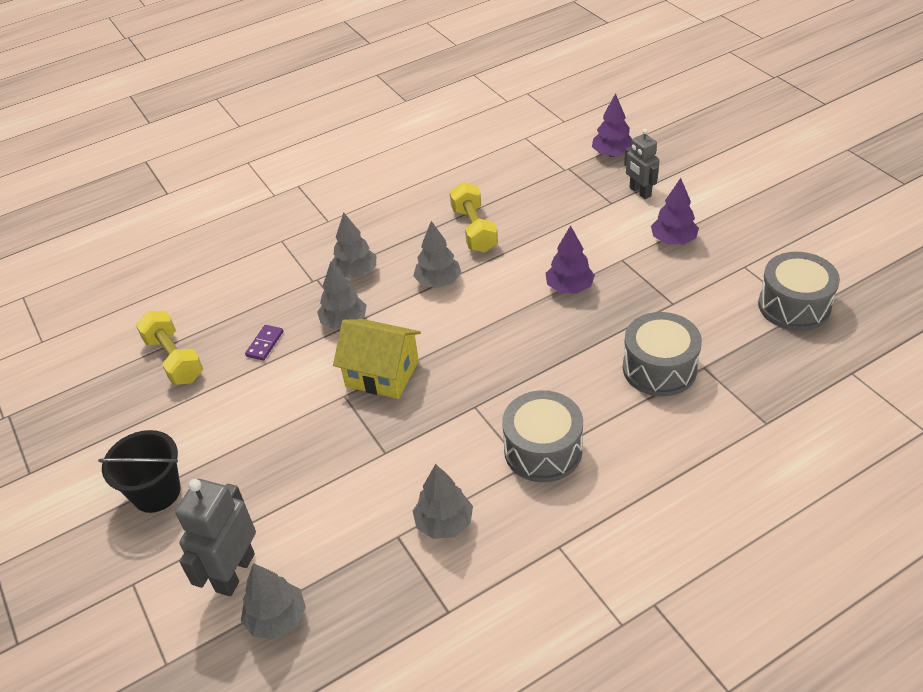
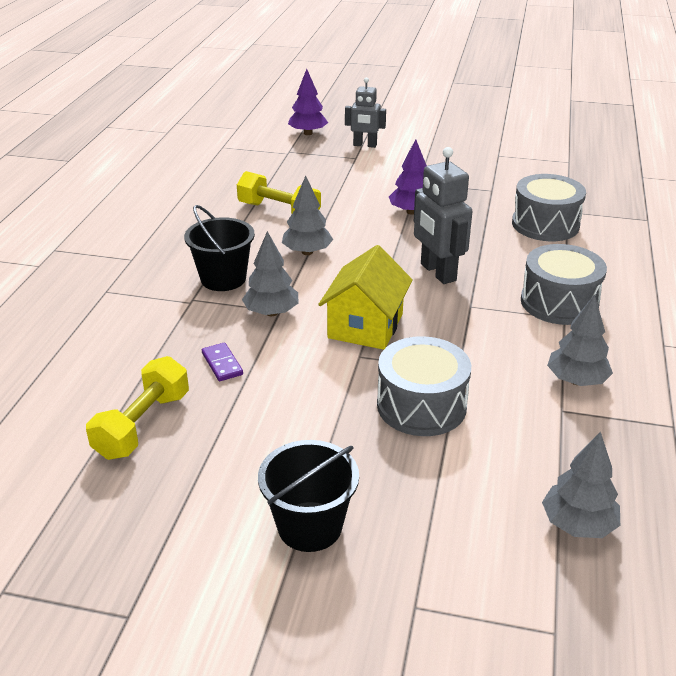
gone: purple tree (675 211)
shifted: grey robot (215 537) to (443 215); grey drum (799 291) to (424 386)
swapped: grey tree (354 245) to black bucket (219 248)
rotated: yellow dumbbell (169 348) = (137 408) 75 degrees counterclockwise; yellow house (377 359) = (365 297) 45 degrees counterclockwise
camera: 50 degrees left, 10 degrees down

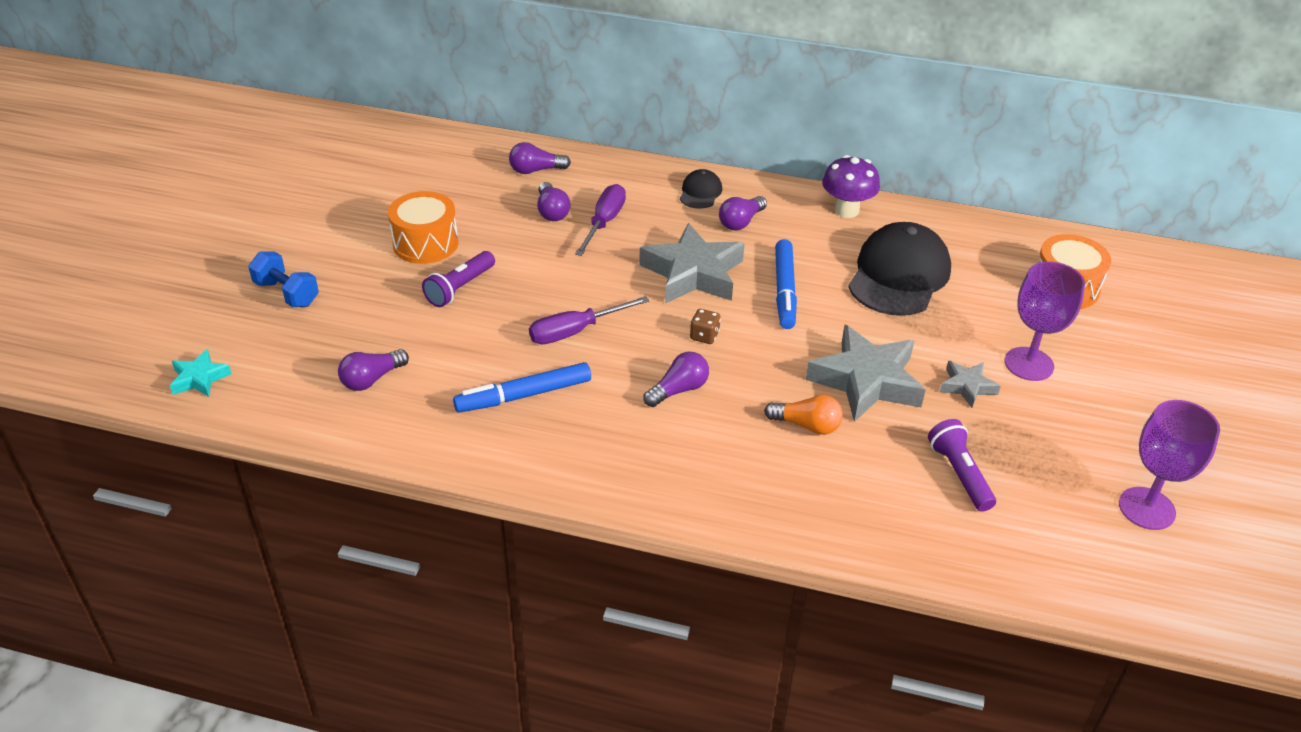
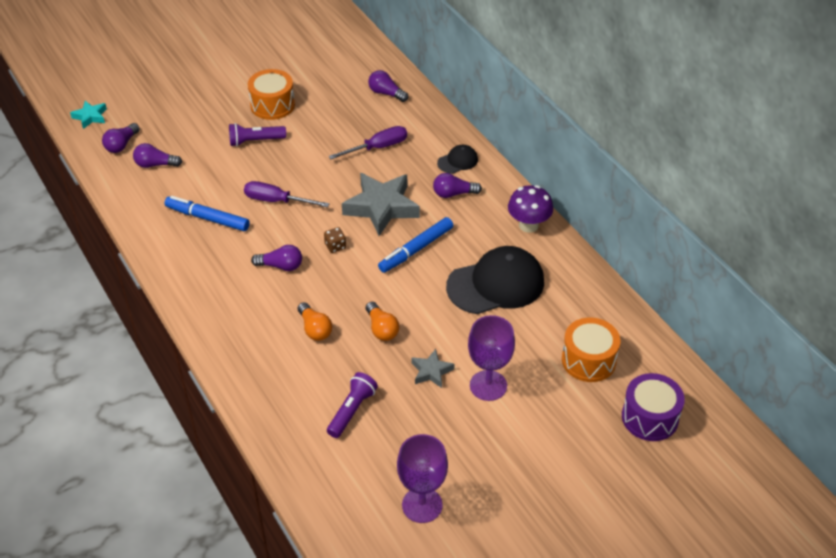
gone: blue dumbbell (283 279)
new: purple drum (653 407)
shifted: purple light bulb (554 201) to (121 138)
swapped: grey star (866 373) to orange light bulb (382 321)
camera: 45 degrees right, 5 degrees up

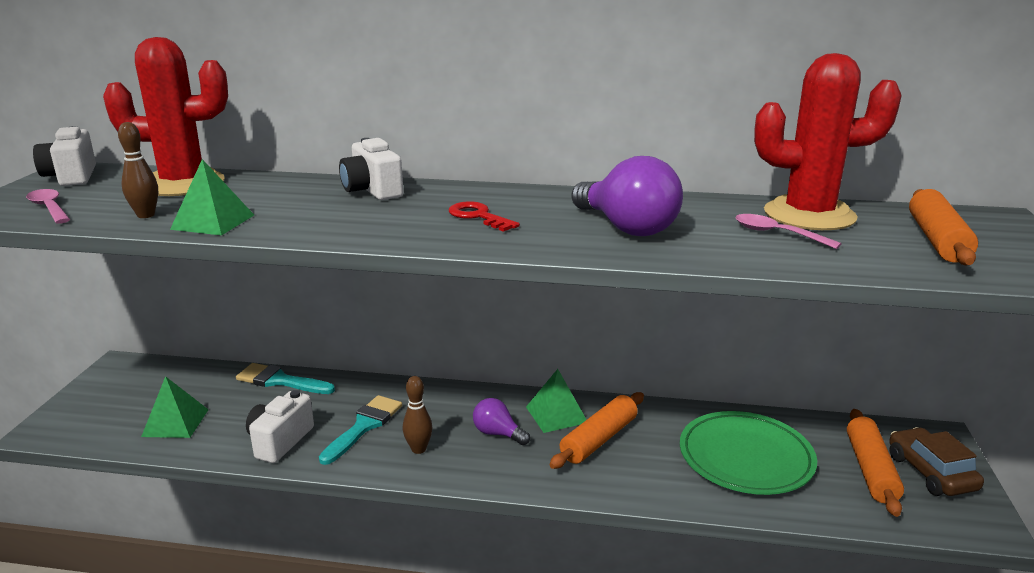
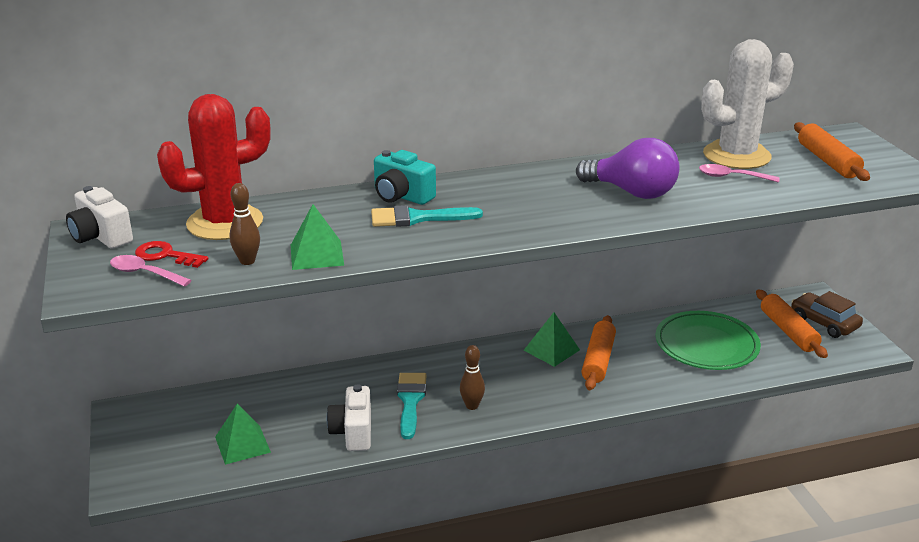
gone: purple light bulb (501 421)
shifted: turquoise brush (285 378) to (427 216); red key (484 216) to (172 254)
repainted: white camera (371 169) to turquoise camera (405 177); red cactus (828 141) to white cactus (747 104)
camera: 25 degrees left, 5 degrees up

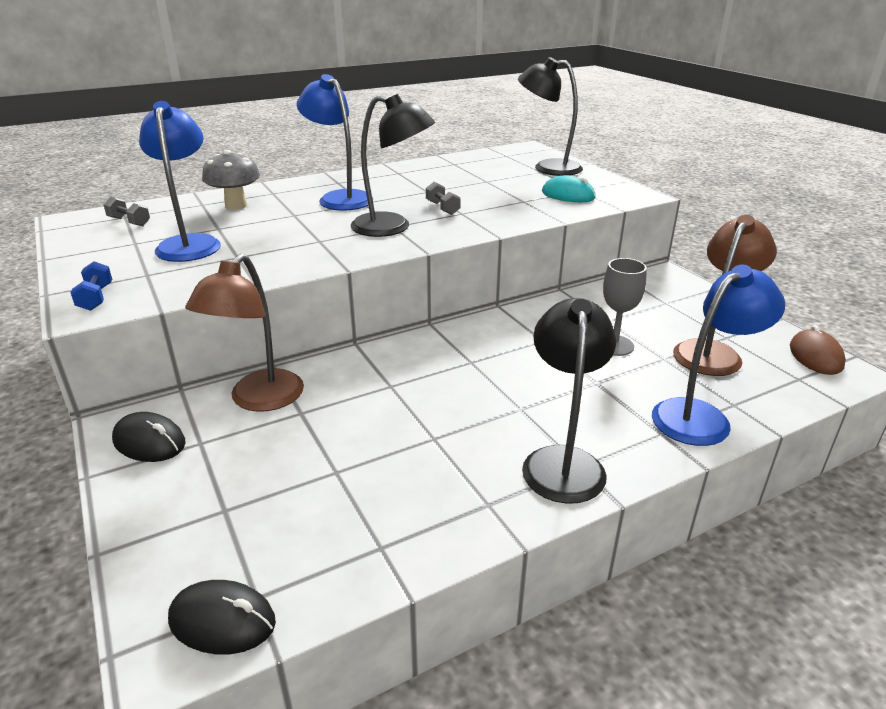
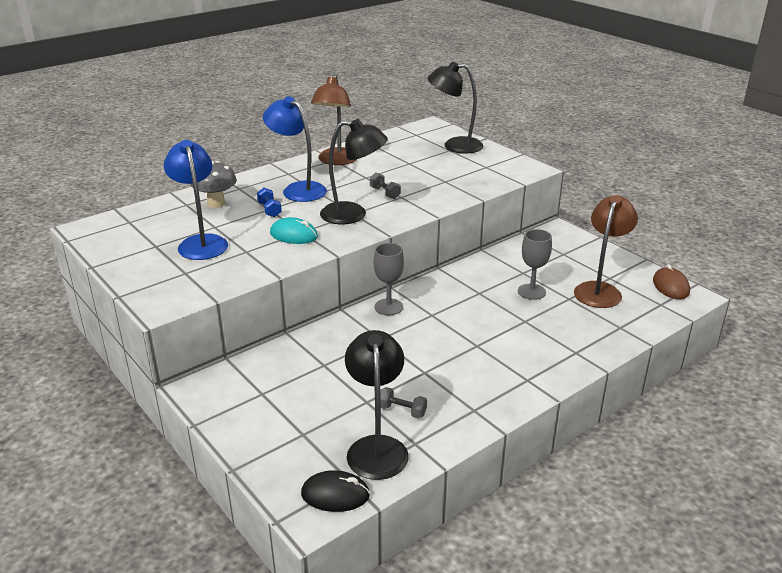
gone: black mouse (149 437); blue lamp (718 355)
new: grey goblet (389 279)
shifted: blue dumbbell (91 286) to (269 202); grey dumbbell (127 211) to (403 403); brown lamp (244 332) to (334 119); black lamp (569 401) to (377 405); turquoise mouse (569 188) to (294 230)
camera: 10 degrees left, 0 degrees up

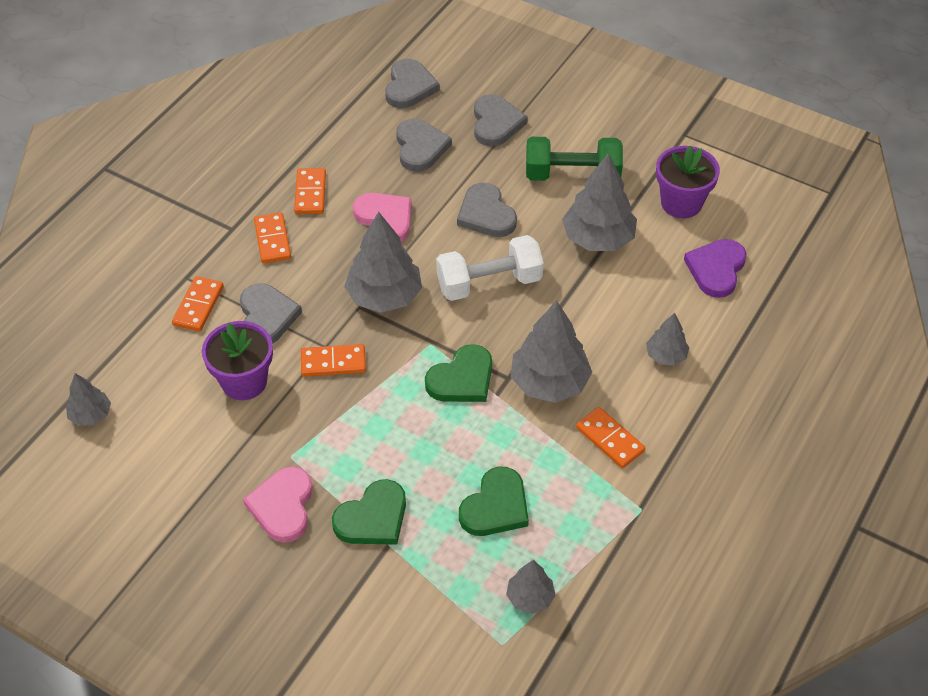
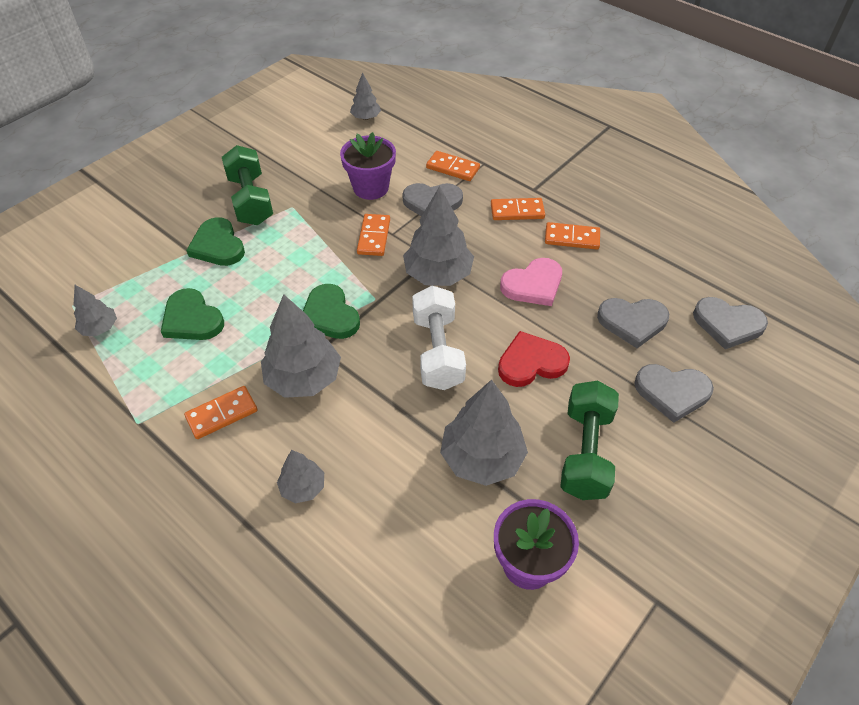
gone: purple heart (715 268)
swapped: pink heart (278 505) to green dumbbell (247 185)
repainted: grey heart (487 210) to red heart (534 359)
camera: 100 degrees right, 0 degrees up

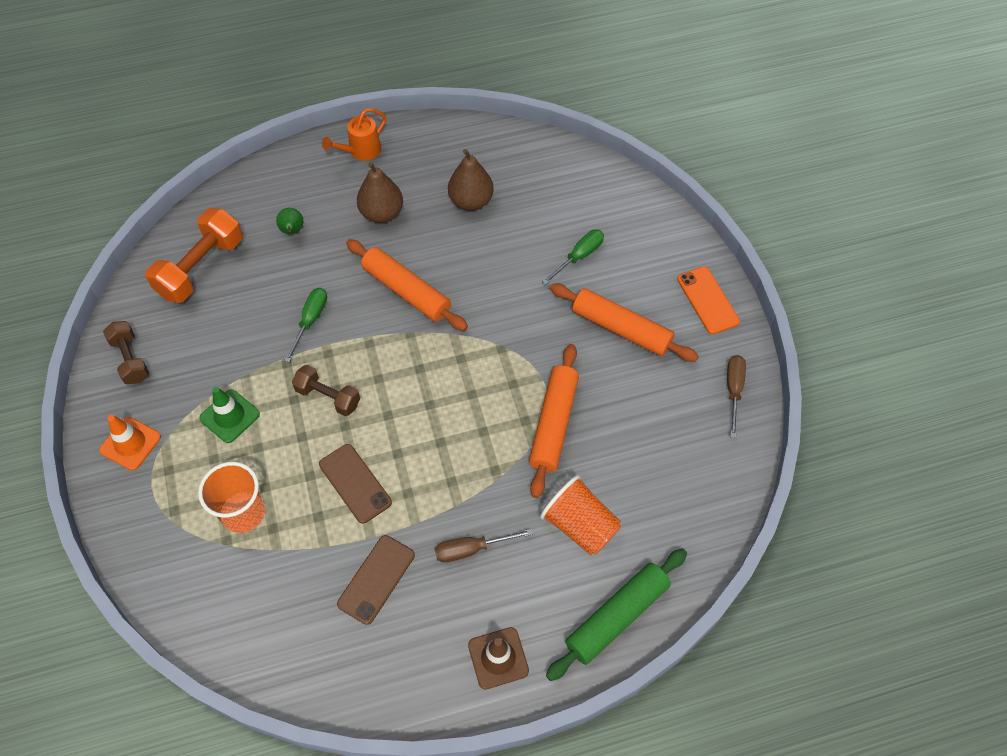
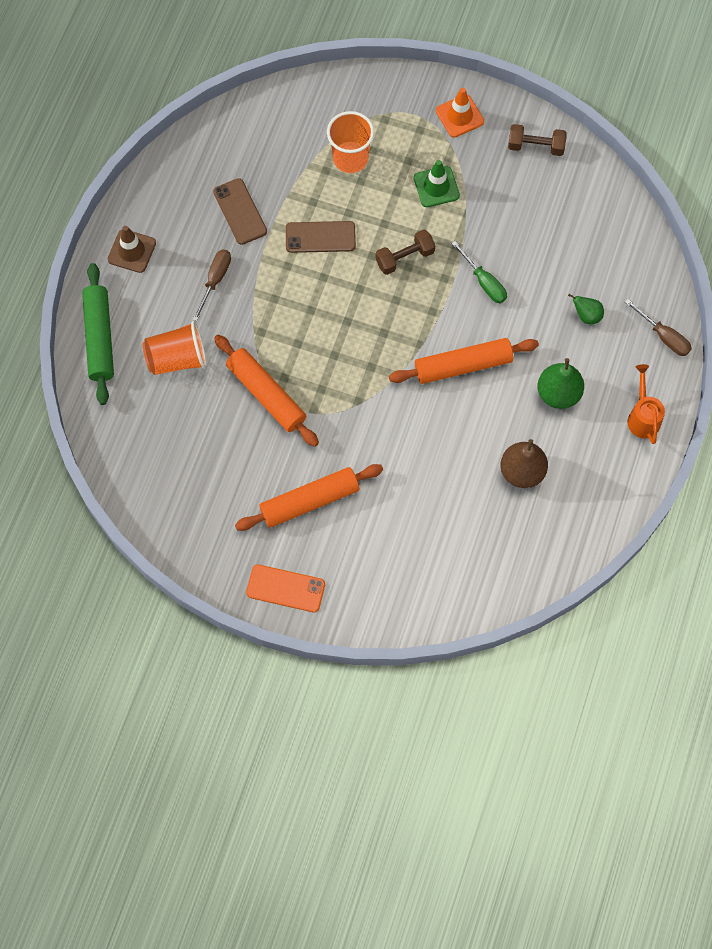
gone: orange dumbbell (194 255); green screwdriver (573 257)
shifted: brown screwdriver (736 396) to (658 327)
repainted: brown pear (380 192) to green pear (561 383)
camera: 125 degrees right, 10 degrees up

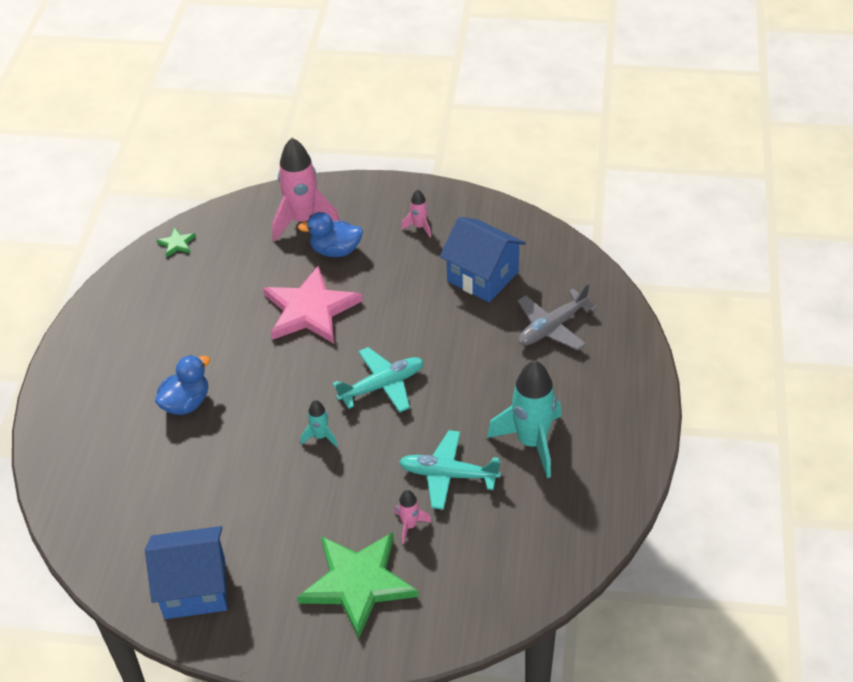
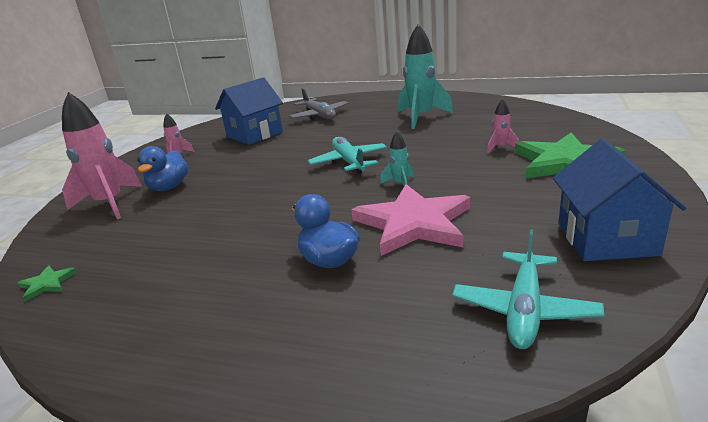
shifted: pink star (313 304) to (410 220); turquoise plane (450 470) to (528 289)
camera: 80 degrees left, 20 degrees down

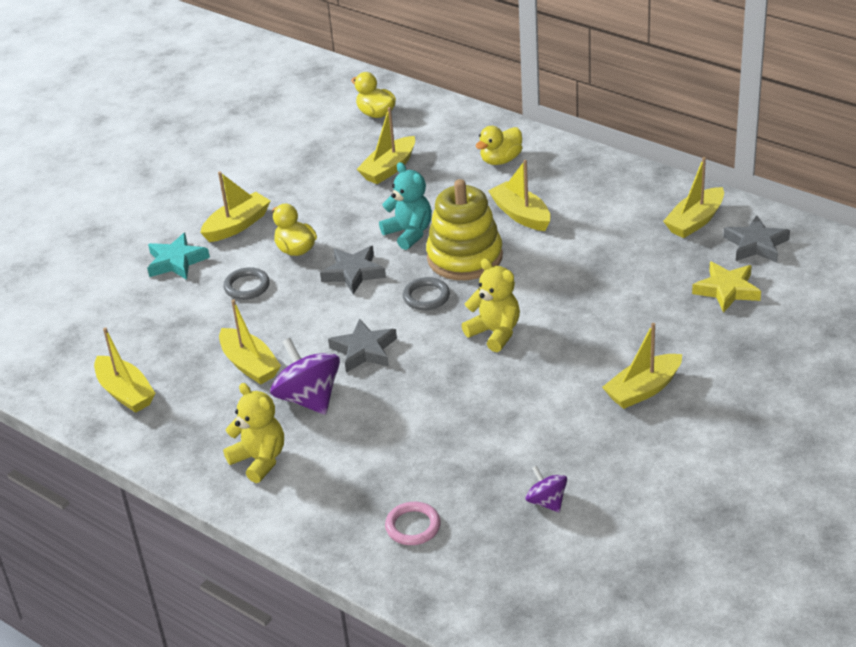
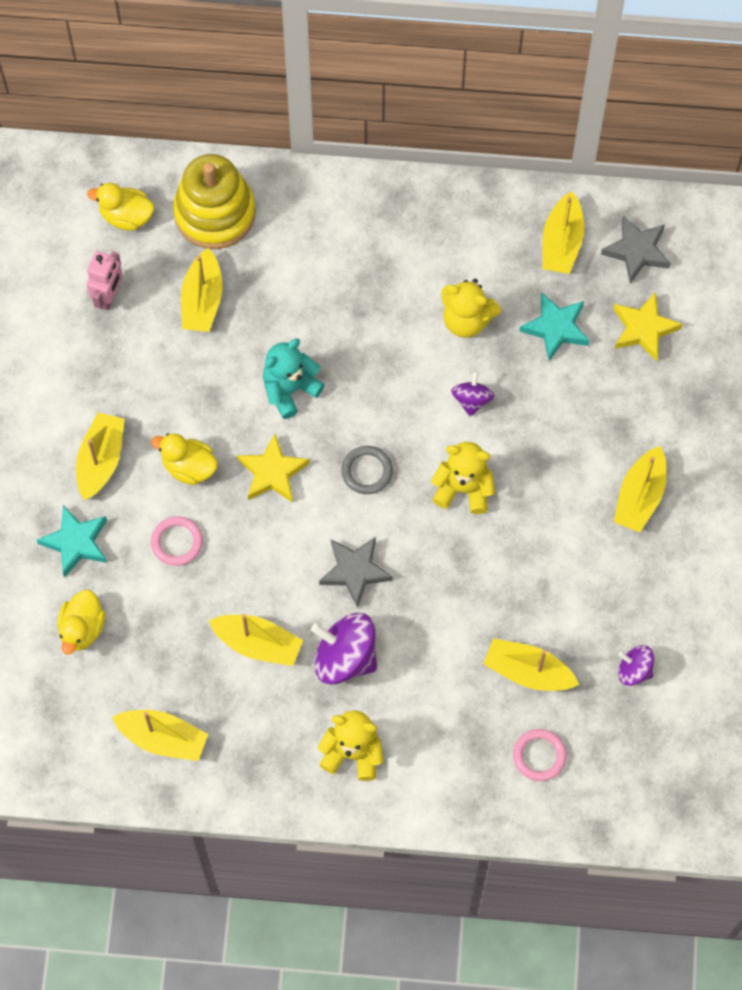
new: pink robot (104 280); yellow teddy bear (471 308); purple spinning top (473 393); turquoise star (554 326)
shifted: yellow stacking toy (464 229) to (214 201); yellow duck (499 145) to (81 622); yellow boat (519 195) to (531 664)
repainted: grey ring (246 283) to pink ring (177 541); grey star (353 270) to yellow star (273 468)
rotated: turquoise teddy bear (405 206) = (294 378) 60 degrees counterclockwise
camera: 35 degrees left, 30 degrees up

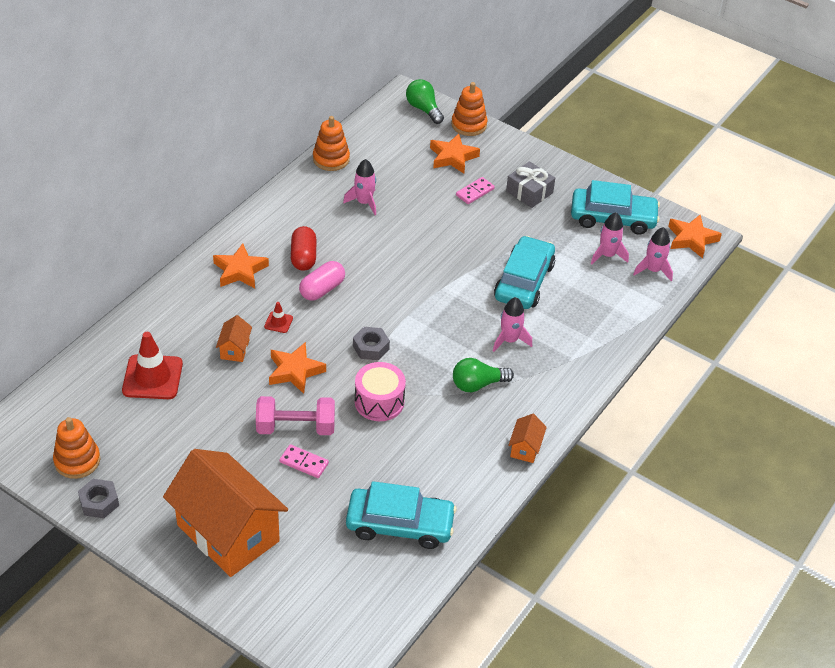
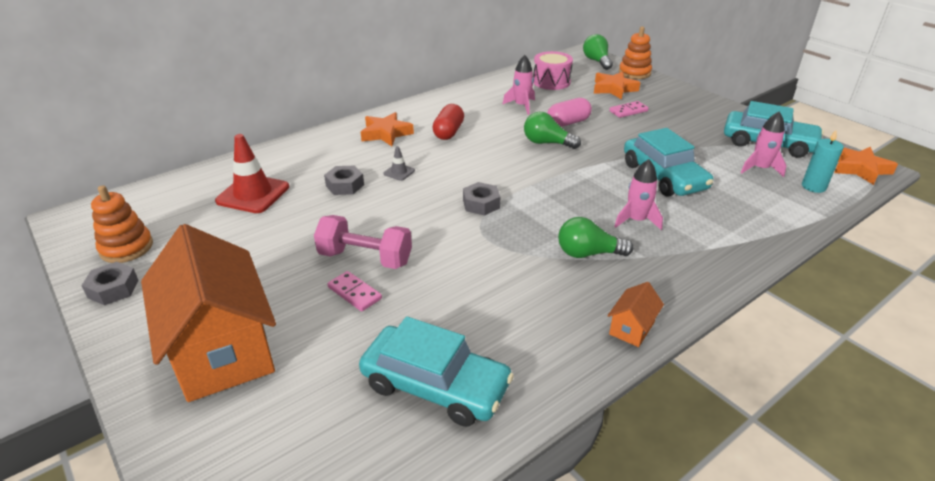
gone: orange star (297 368); orange stacking toy (331 143); grey gift (530 184)
new: green light bulb (552 130)
shifted: pink capsule (322 281) to (569 112); pink drum (380 391) to (553 70)
swapped: orange house (234 338) to grey nut (344 180); pink rocket (653 254) to turquoise candle (823 162)
repainted: red traffic cone (278 317) to grey traffic cone (399 163)
rotated: turquoise car (524 272) = (668 162) 120 degrees clockwise
camera: 20 degrees right, 10 degrees down

